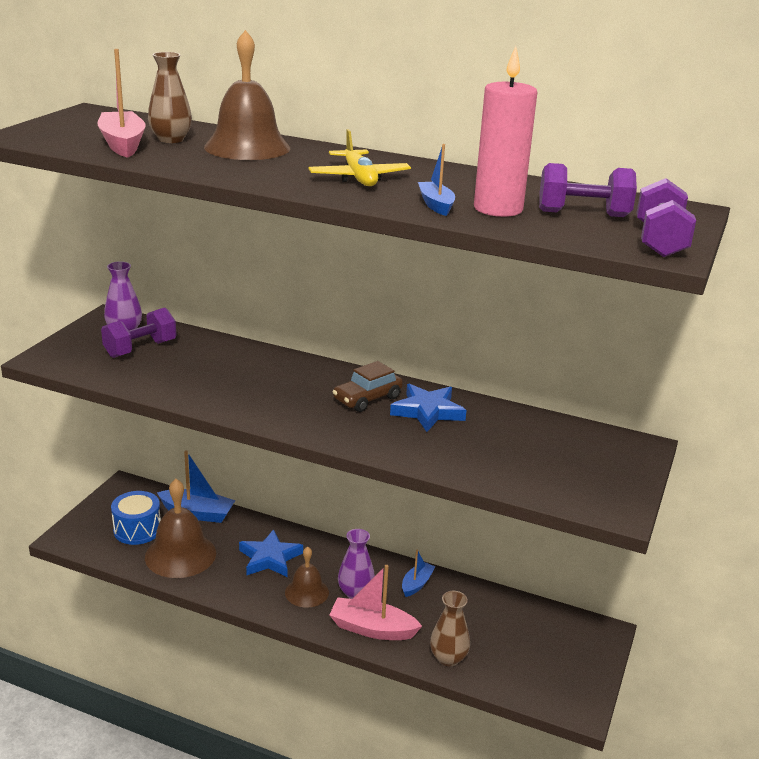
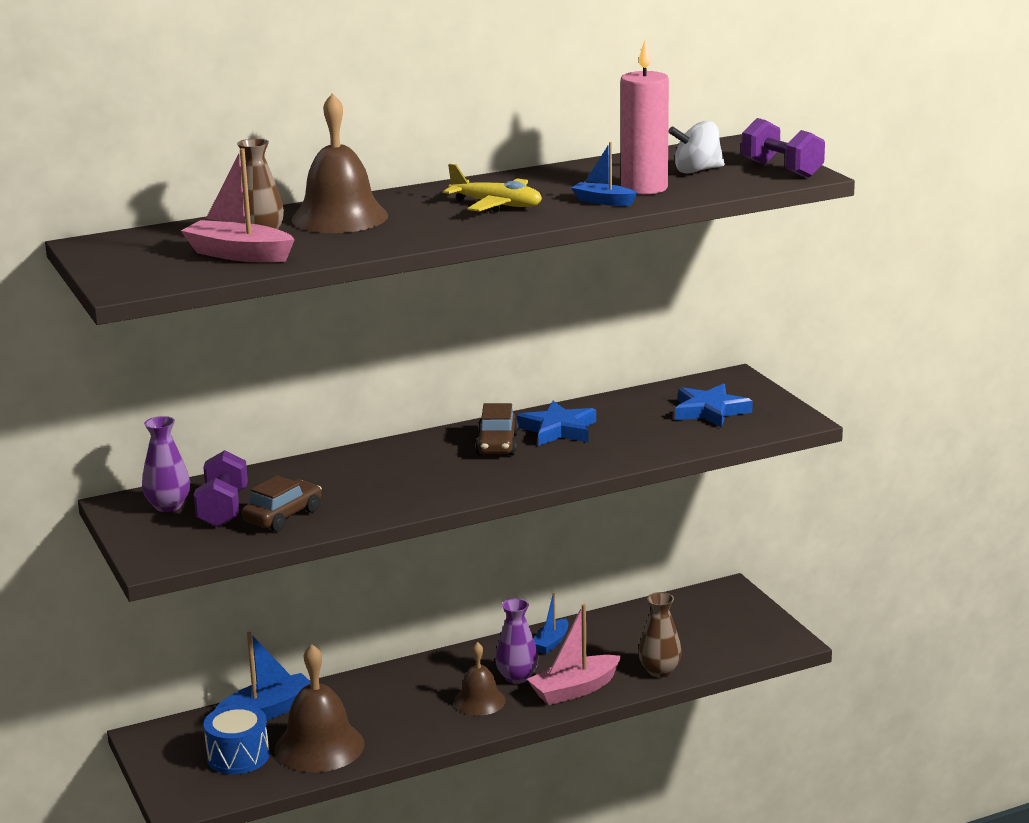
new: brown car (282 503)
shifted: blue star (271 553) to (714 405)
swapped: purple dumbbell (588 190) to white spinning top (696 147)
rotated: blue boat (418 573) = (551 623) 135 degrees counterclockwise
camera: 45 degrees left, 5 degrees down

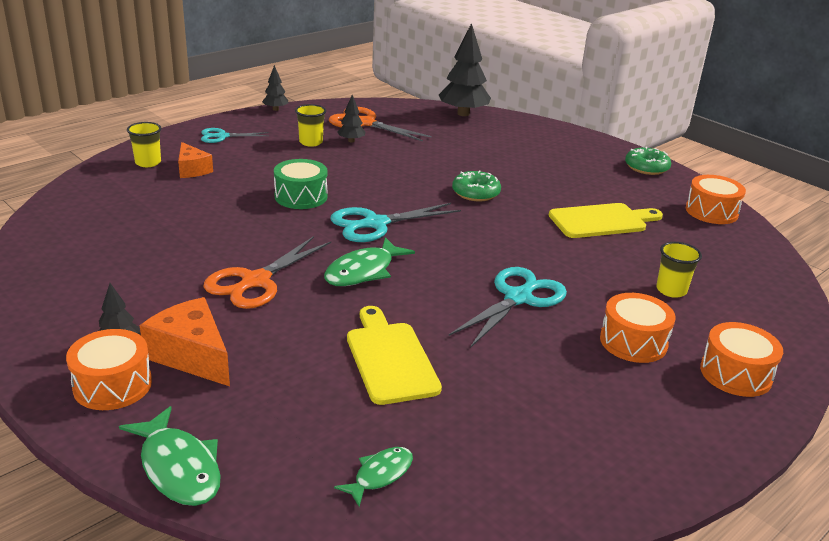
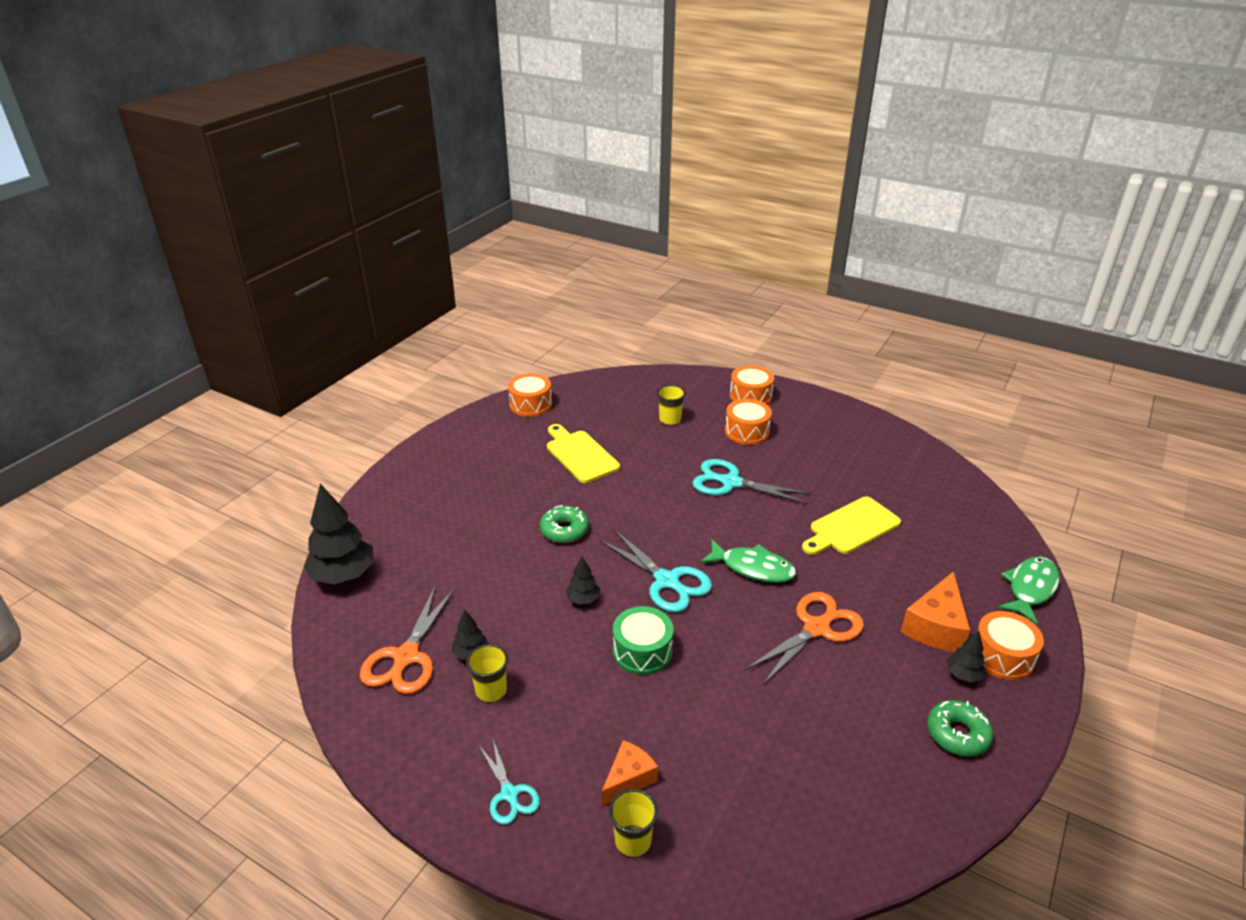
gone: green fish (373 477)
shifted: black tree (275 88) to (583 580); green donut (648 161) to (960 728)
rotated: orange scissors (267 272) = (804 638) 60 degrees counterclockwise
camera: 105 degrees left, 5 degrees up

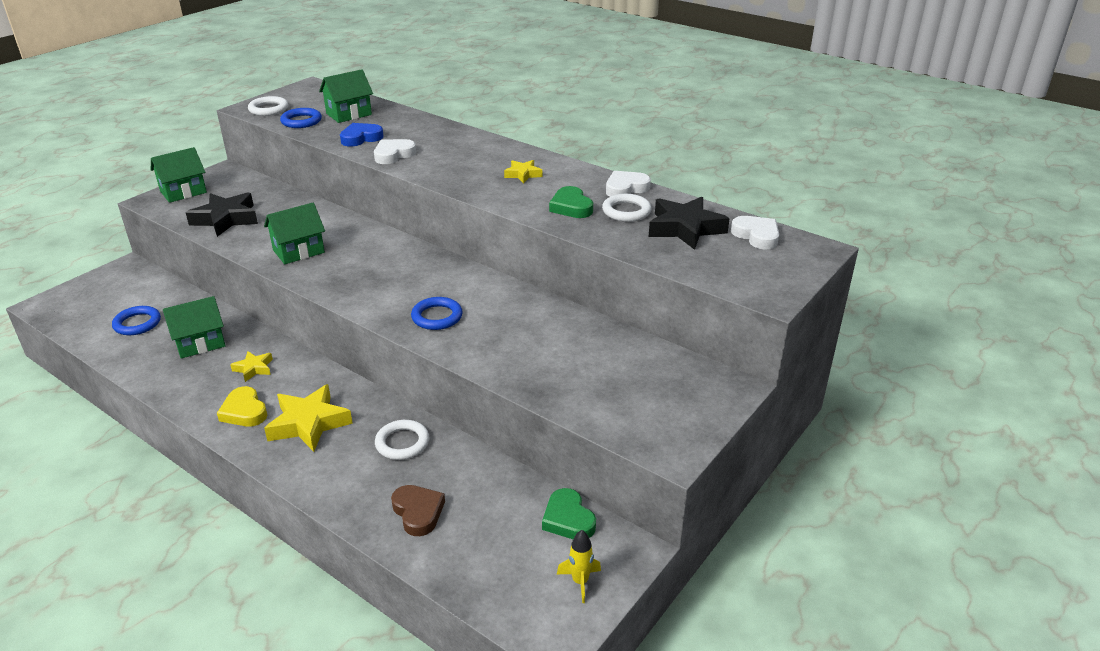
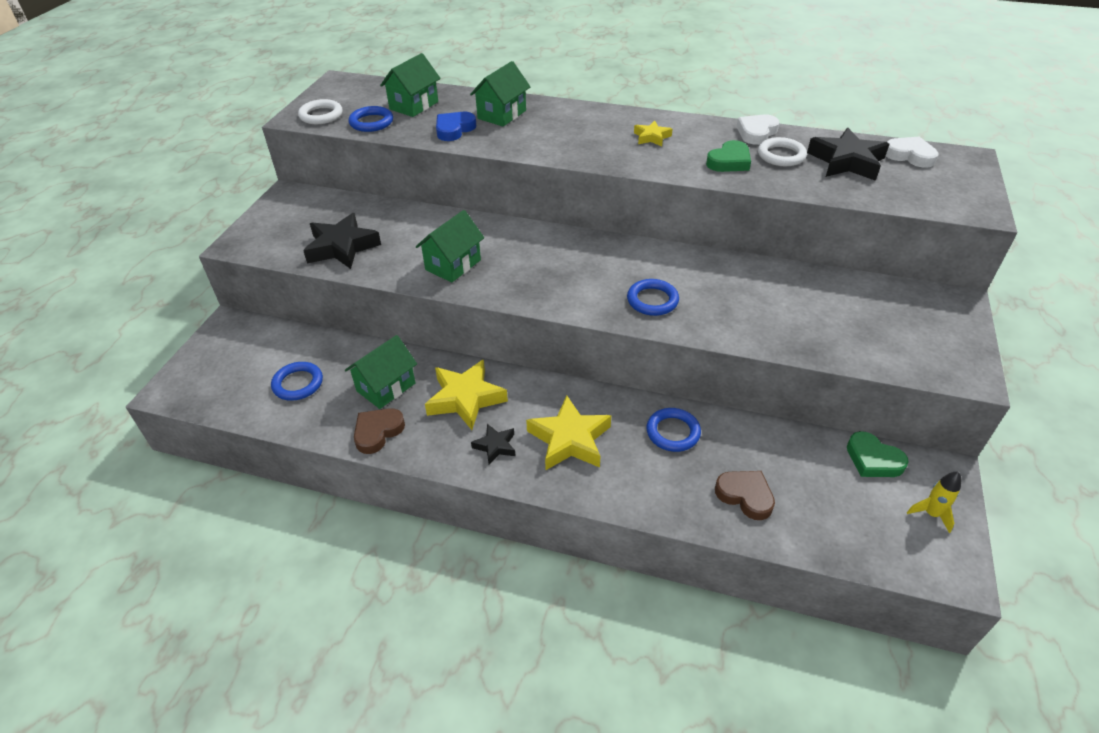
gone: white heart (395 151)
new: brown heart (379 431)
shifted: green house (179 175) to (500 94)
swapped: yellow heart (242 406) to black star (493 444)
repainted: white ring (402 440) to blue ring (673 430)
rotated: green heart (571 202) = (728 156) 90 degrees counterclockwise
scaled: yellow star (251 366) = (466 394) x1.88
camera: 20 degrees left, 10 degrees up

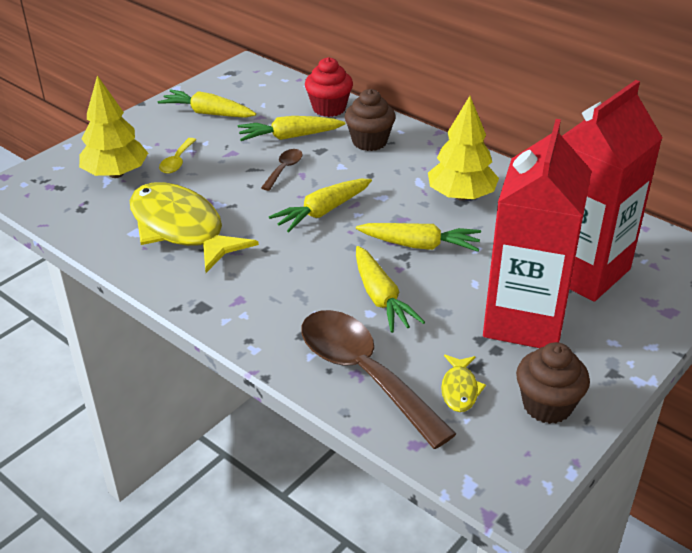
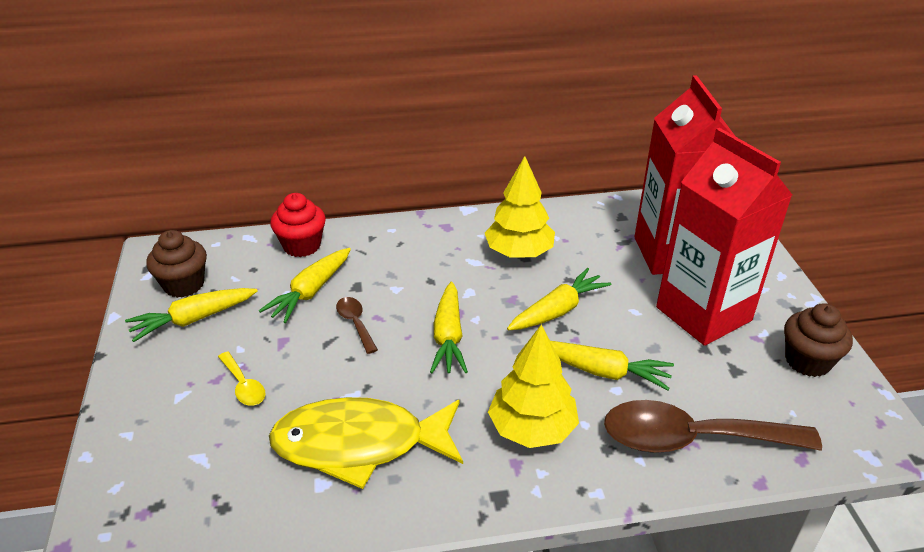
gone: yellow fish (463 383)
shifted: yellow tree (113 126) to (533 386); brown cupcake (370 120) to (176 264)
camera: 50 degrees left, 0 degrees up

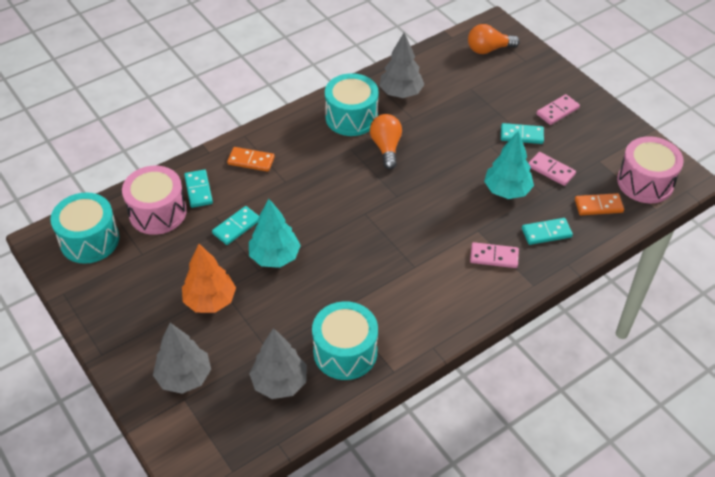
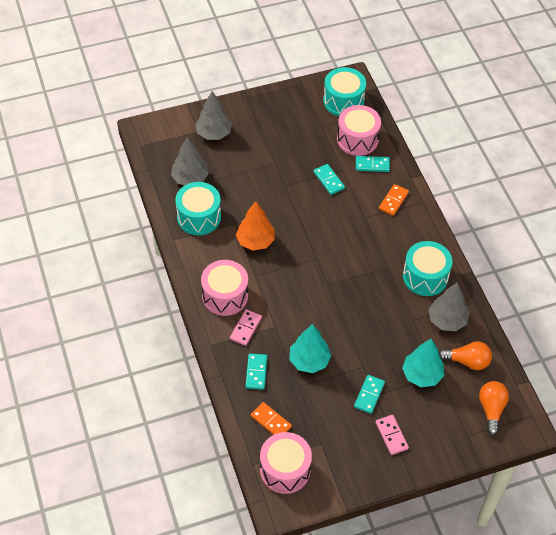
gone: pink domino (552 169)
new: pink drum (224 288)
shifted: orange tree (209 278) to (255 226); turquoise tree (275 233) to (423 363); orange light bulb (386 142) to (465 355)
rotated: orange domino (599 204) = (271 418) 60 degrees counterclockwise
camera: 105 degrees right, 5 degrees up

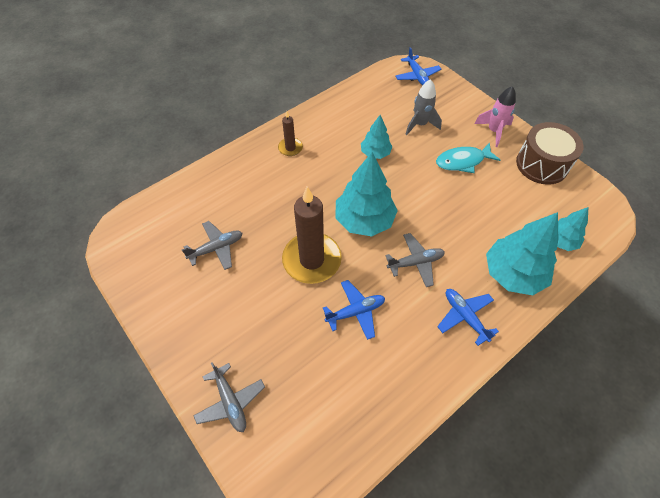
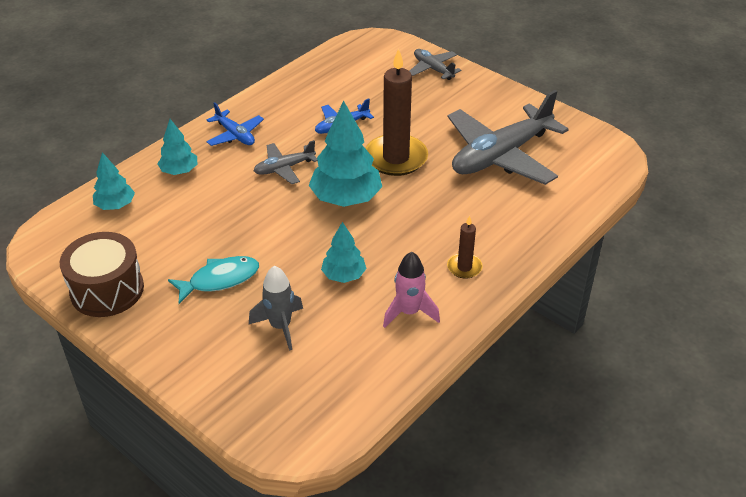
gone: blue plane (418 66)
shifted: pink rocket (495 116) to (411 290)
scaled: grey plane (212 245) = (508 137) x2.09; turquoise tree (522 253) = (177 147) x0.57
camera: 170 degrees right, 15 degrees down

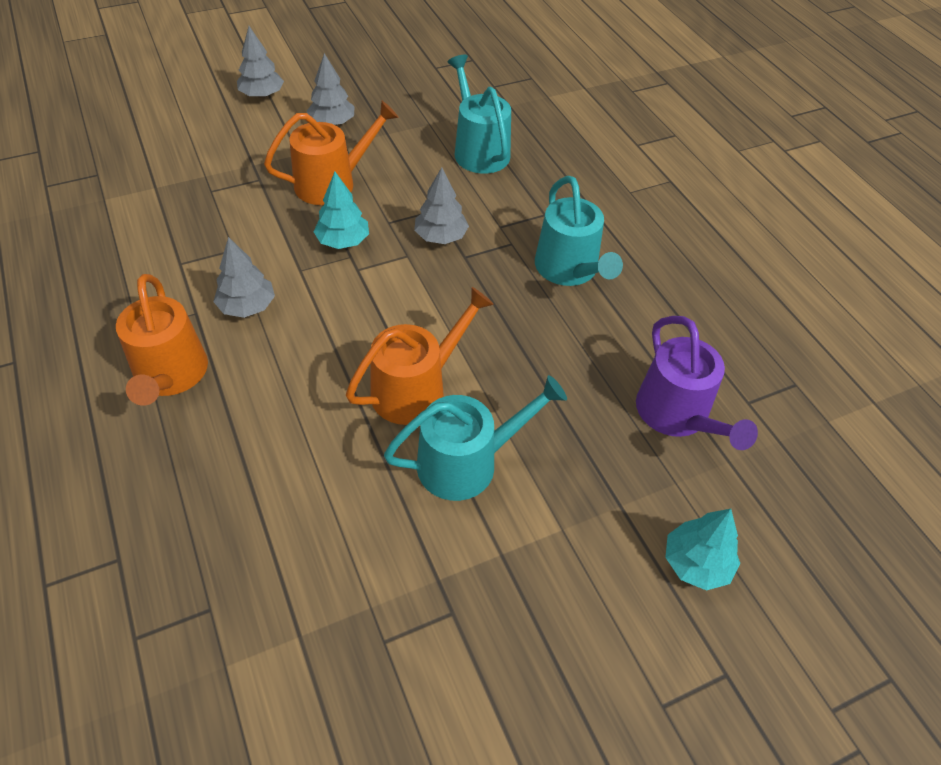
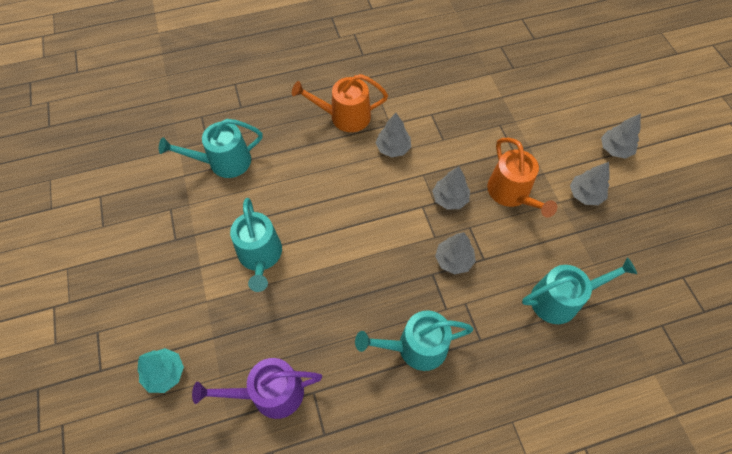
gone: orange watering can (420 356)
new: turquoise watering can (211 148)
repainted: turquoise tree (341 210) to grey tree (451 187)
camera: 100 degrees right, 10 degrees up

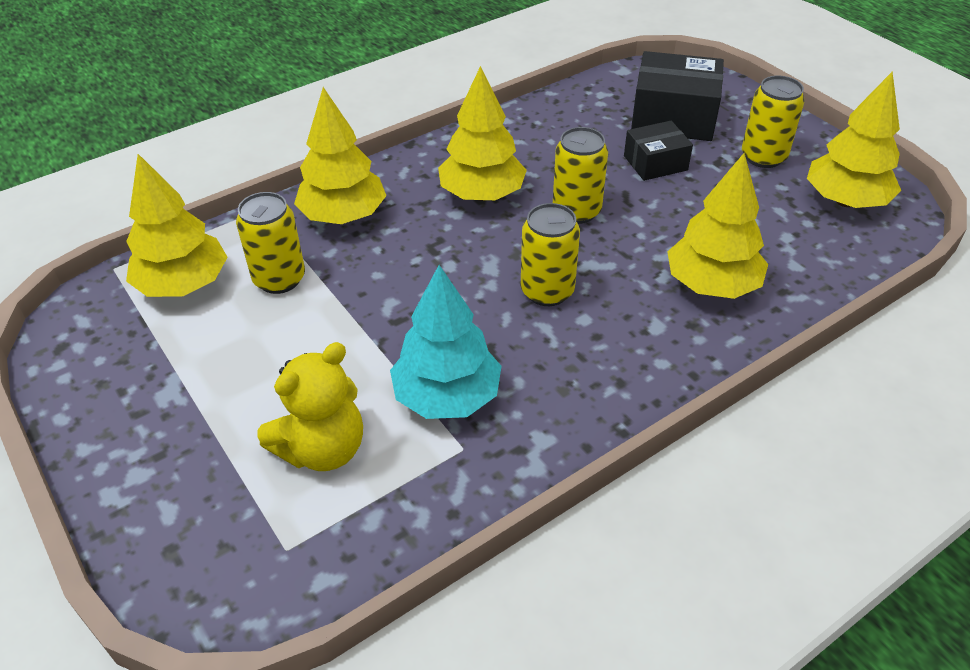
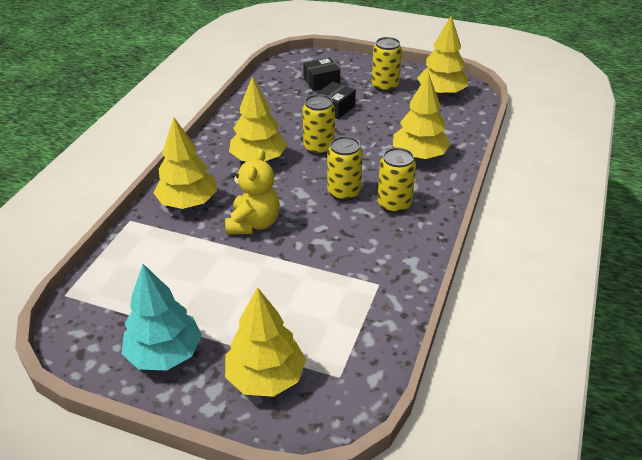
shifted: yellow tree (177 225) to (265 342); yellow can (270 243) to (397 181); yellow teddy bear (310 406) to (252 191); turquoise tree (446 342) to (162 317)
scaled: black box (677 96) = (321 74) x0.59
camera: 35 degrees left, 5 degrees down

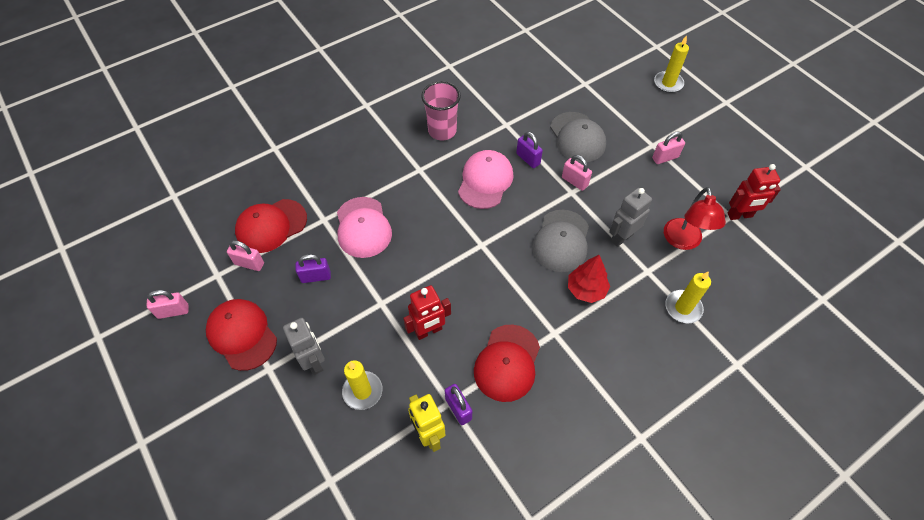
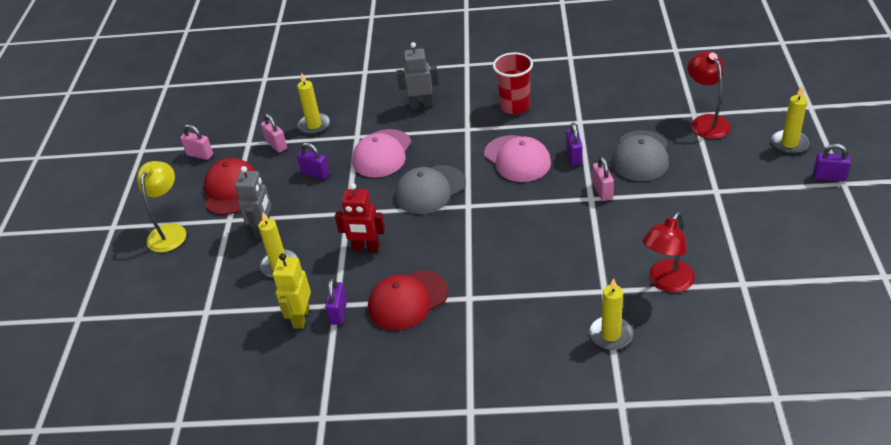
gone: red tree (589 279); pink padlock (668 148); red robot (754 192)
new: yellow lamp (161 206); red lamp (709 95); purple padlock (832 163)
shifted: grey cap (560 241) to (430 189); grey robot (630 217) to (417 75)
swapped: red cap (271 226) to yellow candle (313 104)
repainted: pink cup (441 110) to red cup (513 83)
rotated: pink cap (486 179) = (517 158) 90 degrees clockwise
camera: 40 degrees right, 15 degrees down

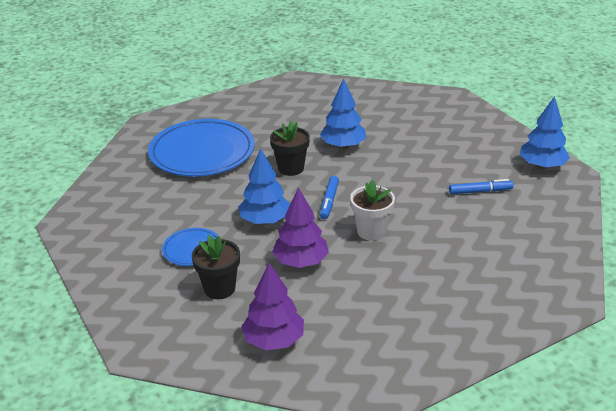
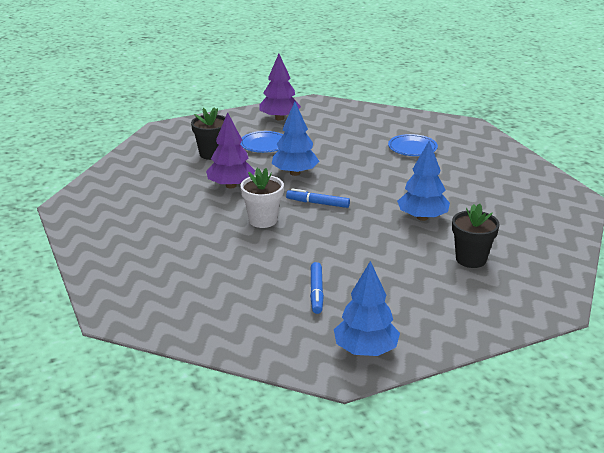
shifted: purple tree (272 306) to (280 87); black flower pot (290 148) to (475 236)
scaled: blue plate (201 148) = (413 145) x0.48
camera: 95 degrees right, 5 degrees down

